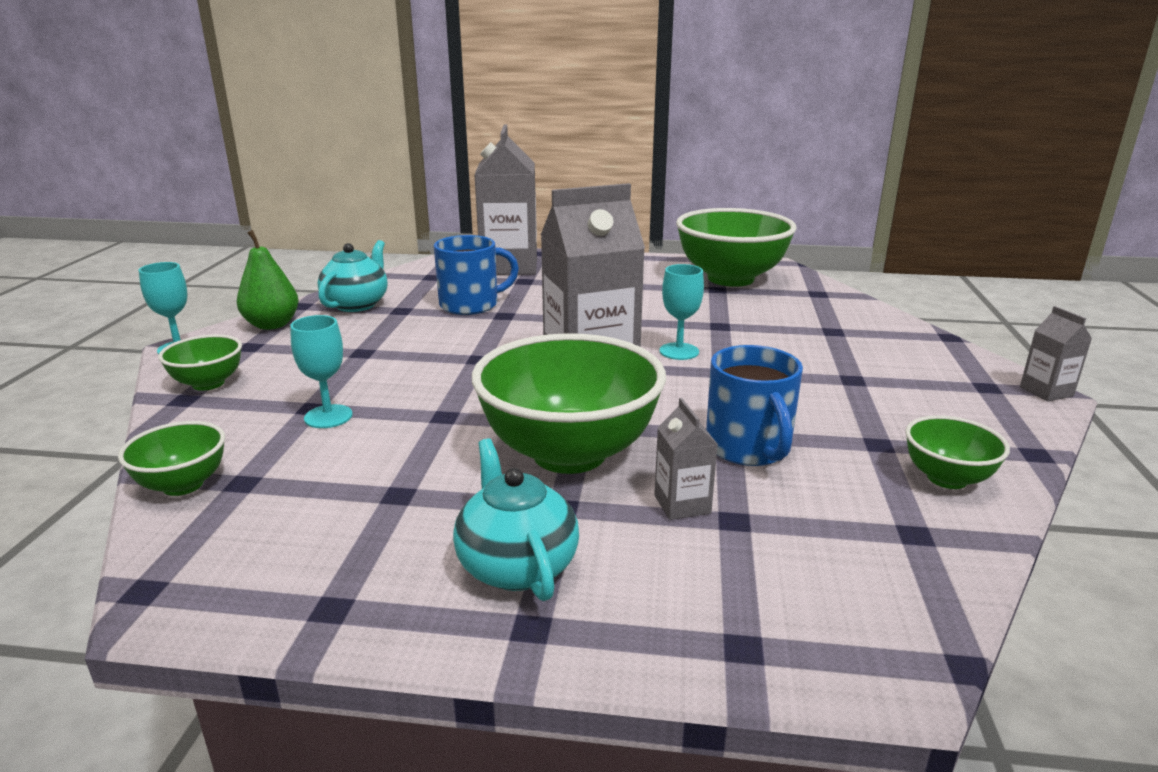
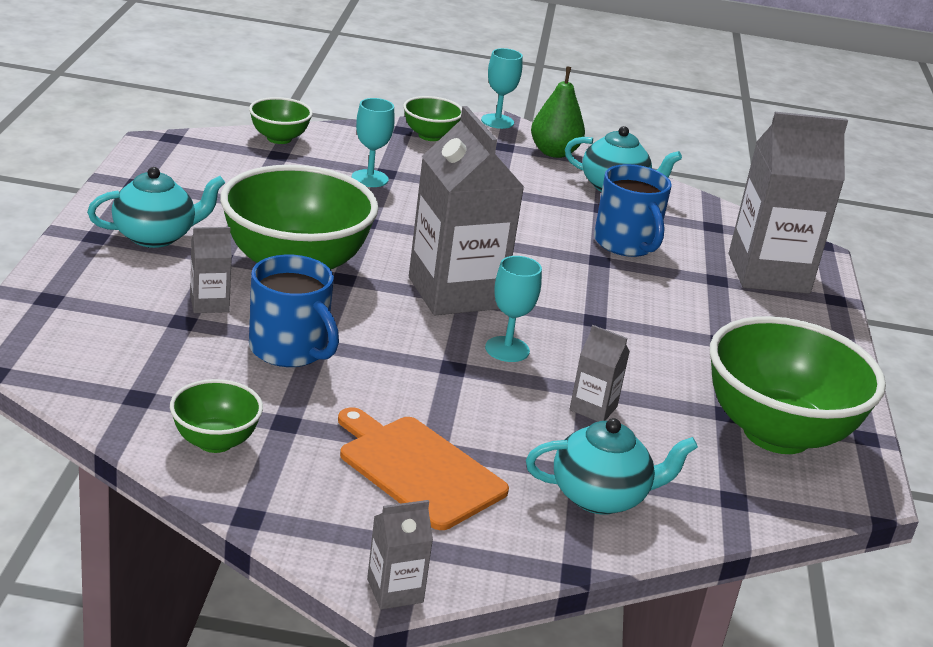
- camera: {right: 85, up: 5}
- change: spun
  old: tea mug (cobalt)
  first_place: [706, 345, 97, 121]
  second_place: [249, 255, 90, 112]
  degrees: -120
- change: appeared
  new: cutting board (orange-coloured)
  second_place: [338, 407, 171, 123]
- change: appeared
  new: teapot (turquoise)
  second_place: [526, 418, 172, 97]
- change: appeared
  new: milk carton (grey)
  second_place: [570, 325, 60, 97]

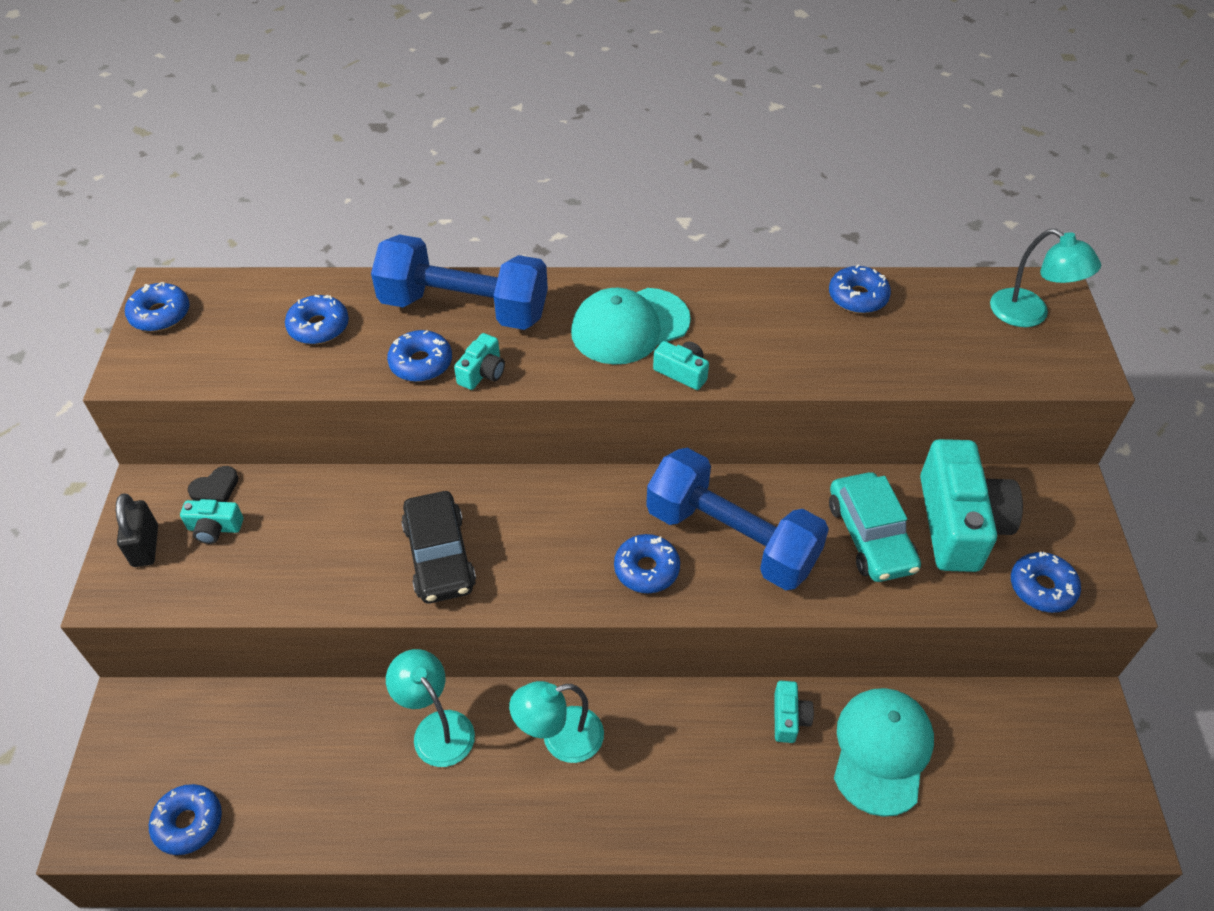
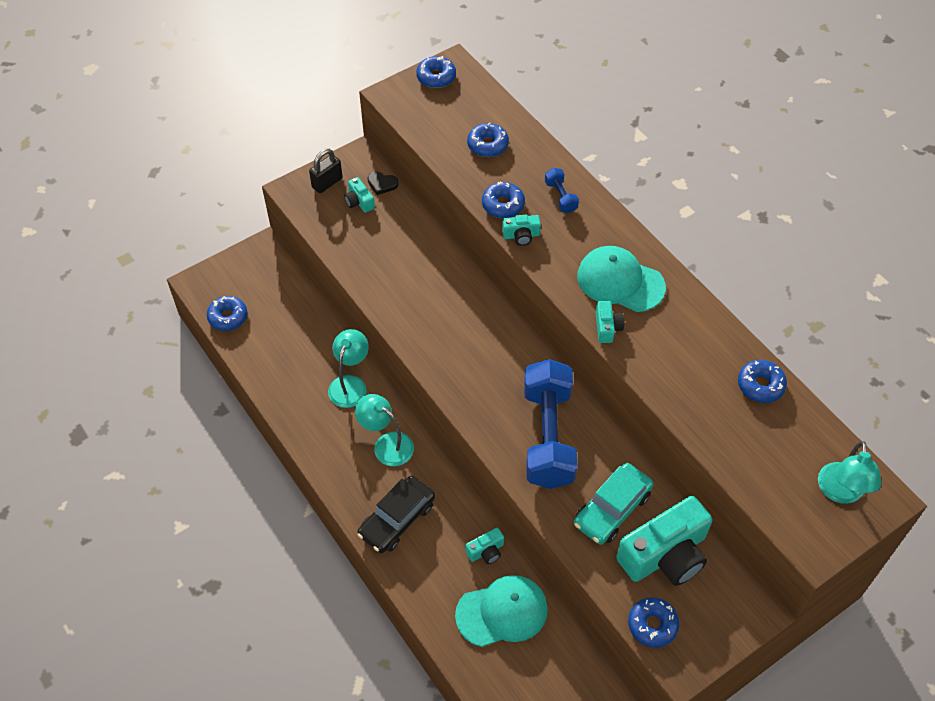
- camera: {right: 55, up: 5}
- change: size
  old: hand weight (cobalt)
  first_place: [371, 235, 177, 95]
  second_place: [545, 168, 34, 45]
  factor: 0.41
- change: relocated
  old: automobile (jet-black)
  first_place: [401, 491, 75, 112]
  second_place: [357, 476, 78, 77]
- change: missing
  old: donut (cobalt)
  first_place: [614, 534, 66, 59]

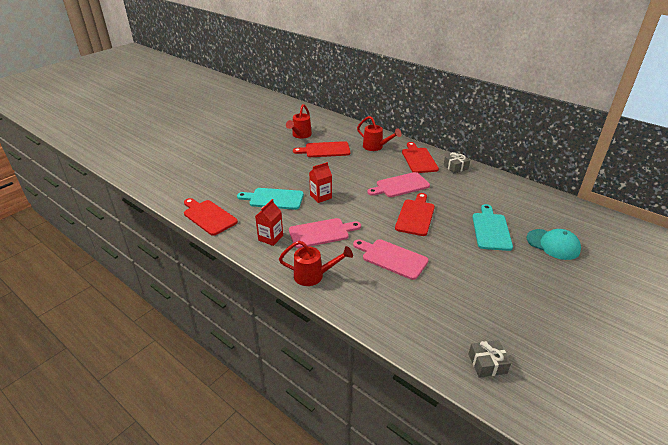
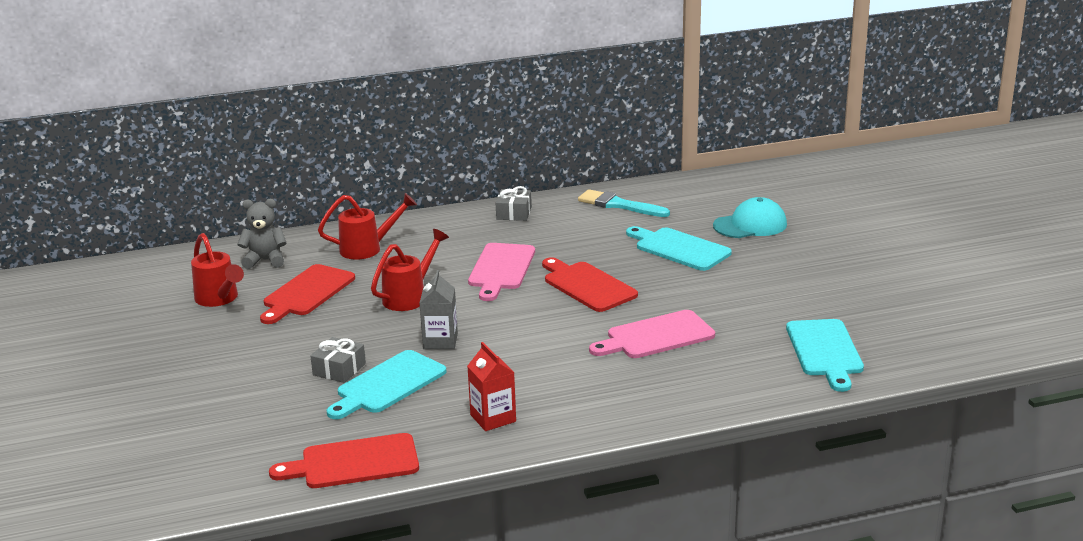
- camera: {right: -55, up: -10}
- change: relocated
  old: sprinkling can (scarlet)
  first_place: [279, 241, 74, 45]
  second_place: [371, 229, 78, 82]
- change: missing
  old: cutting board (rose-pink)
  first_place: [289, 218, 72, 30]
- change: colour
  old: milk carton (scarlet)
  new: milk carton (grey)
  first_place: [309, 162, 23, 41]
  second_place: [420, 270, 38, 79]
- change: missing
  old: cutting board (scarlet)
  first_place: [402, 142, 37, 31]
- change: relocated
  old: wrapped gift (grey)
  first_place: [468, 340, 43, 38]
  second_place: [311, 337, 55, 46]
- change: appeared
  new: stuffed bear (grey)
  second_place: [237, 199, 50, 70]
- change: appeared
  new: paintbrush (turquoise)
  second_place: [578, 189, 92, 28]
- change: appeared
  new: cutting board (turquoise)
  second_place: [786, 319, 78, 73]

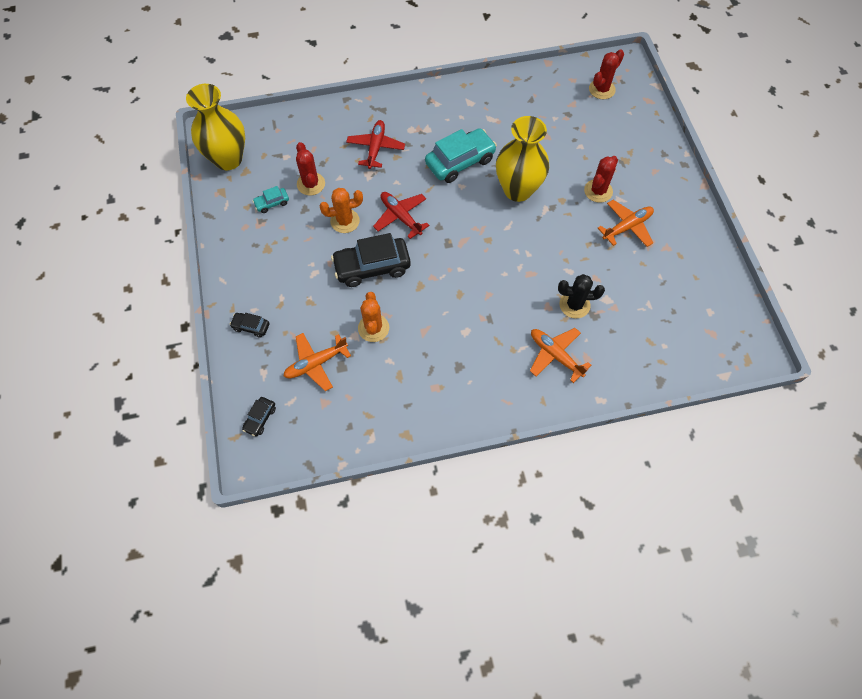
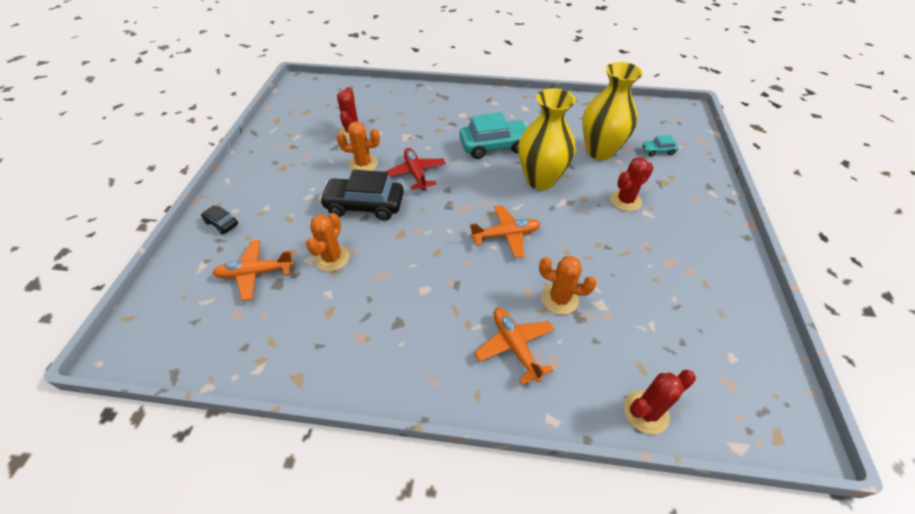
- camera: {right: 20, up: -15}
- change: relocated
  old: flower vase (golden)
  first_place: [186, 84, 59, 86]
  second_place: [582, 62, 61, 98]
- change: missing
  old: automobile (jet-black)
  first_place: [242, 397, 34, 39]
- change: relocated
  old: automobile (turquoise)
  first_place: [253, 186, 36, 27]
  second_place: [642, 135, 36, 22]
- change: missing
  old: toy plane (scarlet)
  first_place: [346, 120, 59, 49]
- change: colour
  old: prickly plant (jet-black)
  new: prickly plant (orange-coloured)
  first_place: [558, 274, 47, 45]
  second_place: [539, 256, 58, 59]
- change: relocated
  old: prickly plant (scarlet)
  first_place: [589, 49, 35, 50]
  second_place: [624, 370, 72, 64]
- change: relocated
  old: toy plane (orange-coloured)
  first_place: [598, 200, 56, 47]
  second_place: [470, 205, 71, 53]

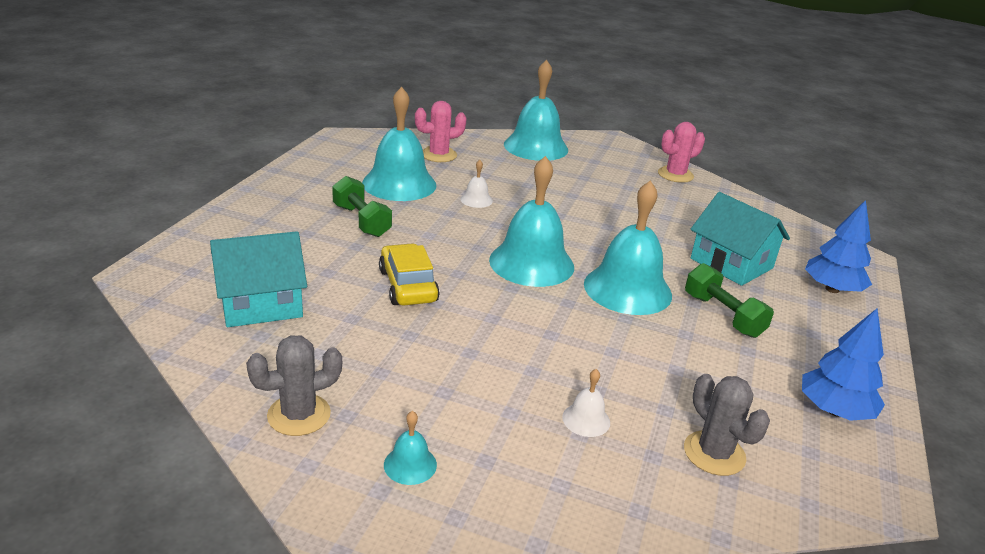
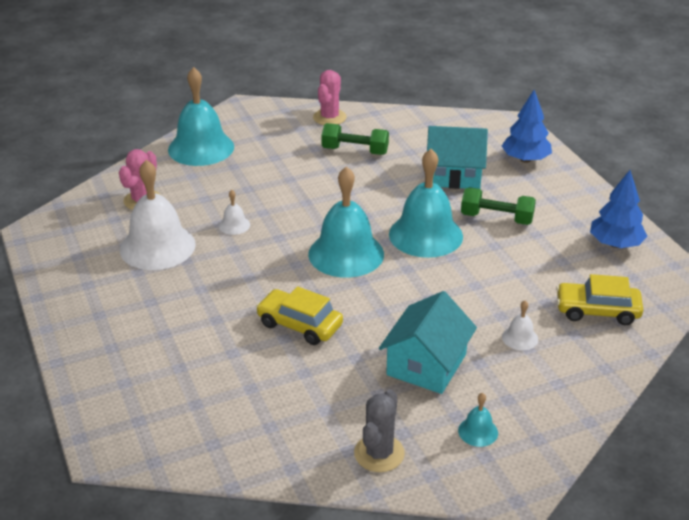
- camera: {right: -40, up: 5}
- change: relocated
  old: toy house (turquoise)
  first_place: [210, 231, 97, 96]
  second_place: [379, 291, 98, 103]
- change: relocated
  old: hand weight (green)
  first_place: [332, 176, 60, 61]
  second_place: [321, 123, 68, 32]
- change: colour
  old: bell (turquoise)
  new: bell (pure white)
  first_place: [362, 87, 75, 114]
  second_place: [120, 160, 76, 110]
- change: exchanged
  old: prickly plant (grey)
  new: automobile (golden)
  first_place: [684, 374, 86, 102]
  second_place: [556, 274, 87, 51]

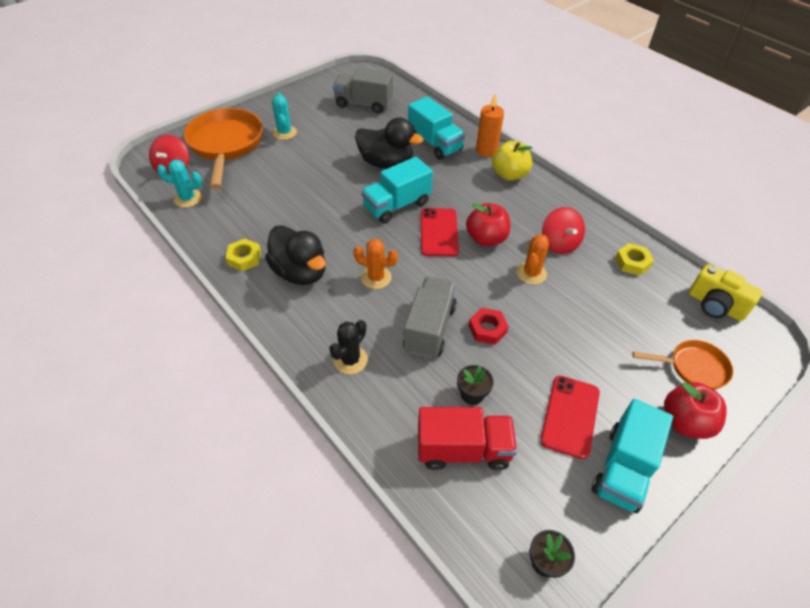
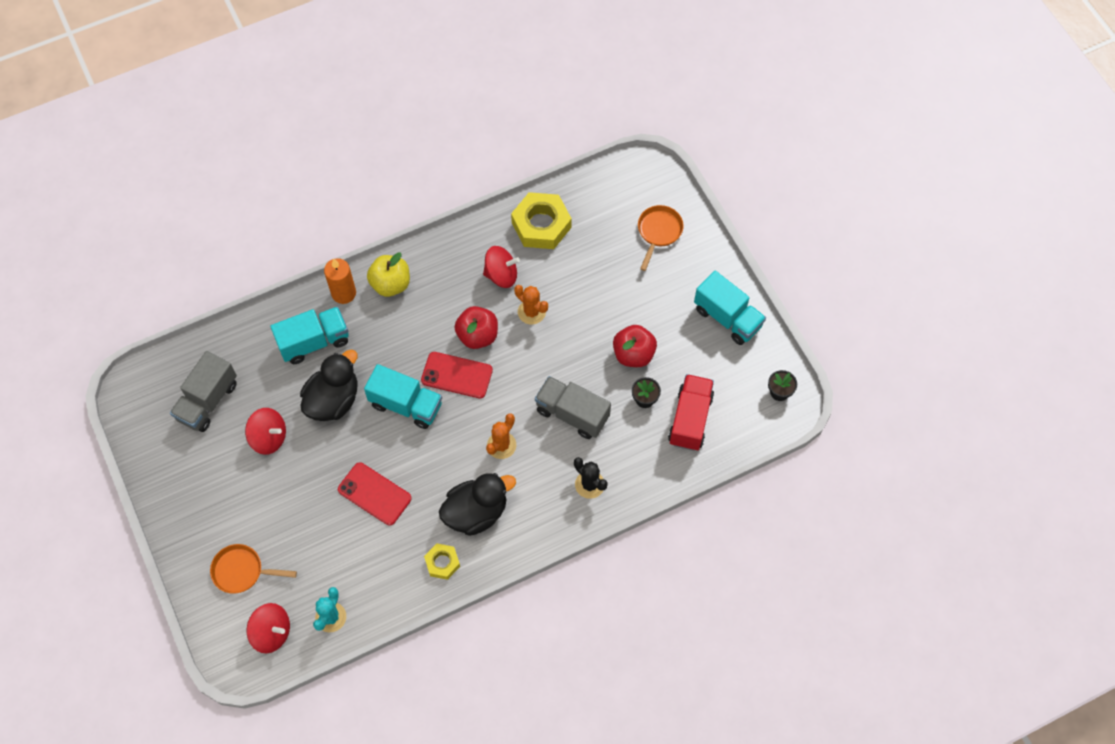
- camera: {right: -75, up: 15}
- change: size
  old: pan (orange-coloured)
  first_place: [184, 108, 79, 81]
  second_place: [210, 544, 87, 50]
  factor: 0.54
- change: missing
  old: prickly plant (turquoise)
  first_place: [272, 93, 25, 47]
- change: spun
  old: toy truck (turquoise)
  first_place: [361, 157, 72, 67]
  second_place: [364, 364, 78, 65]
  degrees: -45
- change: missing
  old: nut (scarlet)
  first_place: [469, 308, 40, 37]
- change: relocated
  old: mobile phone (scarlet)
  first_place: [540, 376, 60, 83]
  second_place: [338, 462, 74, 64]
- change: size
  old: nut (golden)
  first_place: [615, 243, 39, 33]
  second_place: [511, 192, 61, 57]
  factor: 1.85
- change: relocated
  old: apple fruit (scarlet)
  first_place: [664, 382, 63, 57]
  second_place: [613, 325, 44, 42]
- change: missing
  old: compact camera (golden)
  first_place: [689, 264, 74, 57]
- change: appeared
  new: toy top (scarlet)
  second_place: [245, 408, 41, 47]

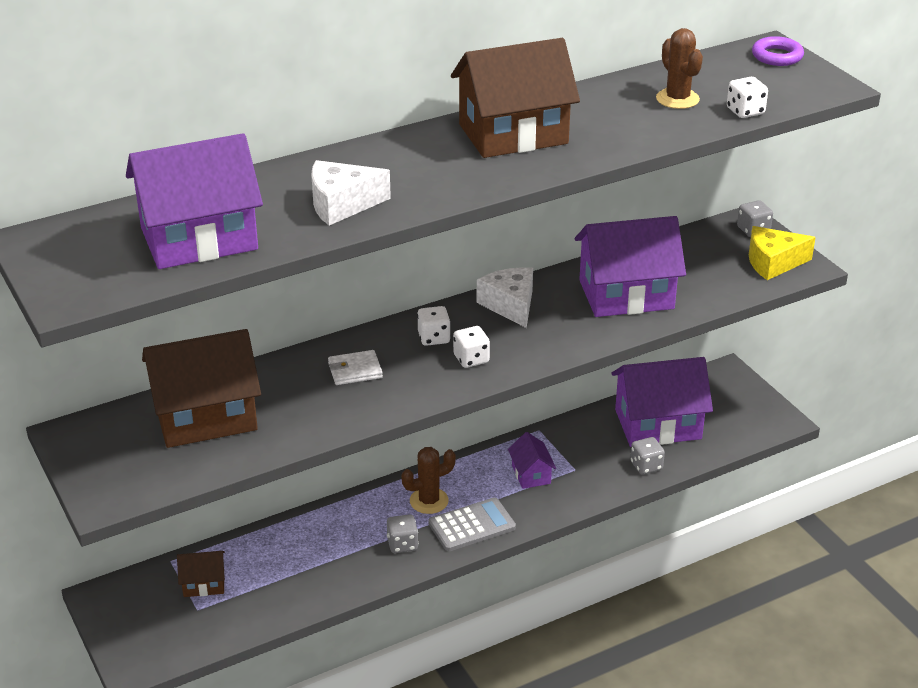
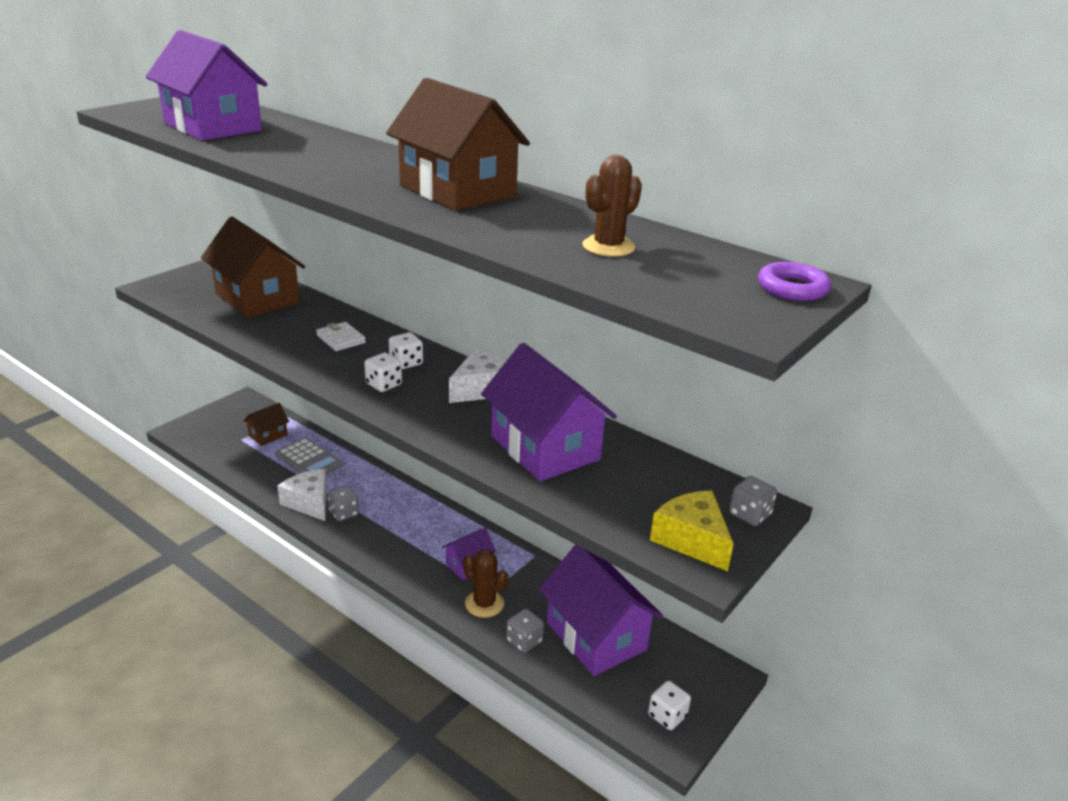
- camera: {right: 65, up: -5}
- change: spun
  old: toy house (russet)
  first_place: [177, 551, 48, 46]
  second_place: [243, 403, 46, 43]
  degrees: 75
- change: relocated
  old: cheese wedge (pure white)
  first_place: [311, 160, 80, 65]
  second_place: [277, 469, 50, 52]
- change: relocated
  old: prickly plant (russet)
  first_place: [401, 447, 55, 67]
  second_place: [463, 549, 45, 69]
- change: relocated
  old: calculator (grey)
  first_place: [428, 497, 88, 54]
  second_place: [276, 438, 67, 37]
- change: relocated
  old: game die (pure white)
  first_place: [727, 77, 41, 41]
  second_place: [648, 681, 43, 49]

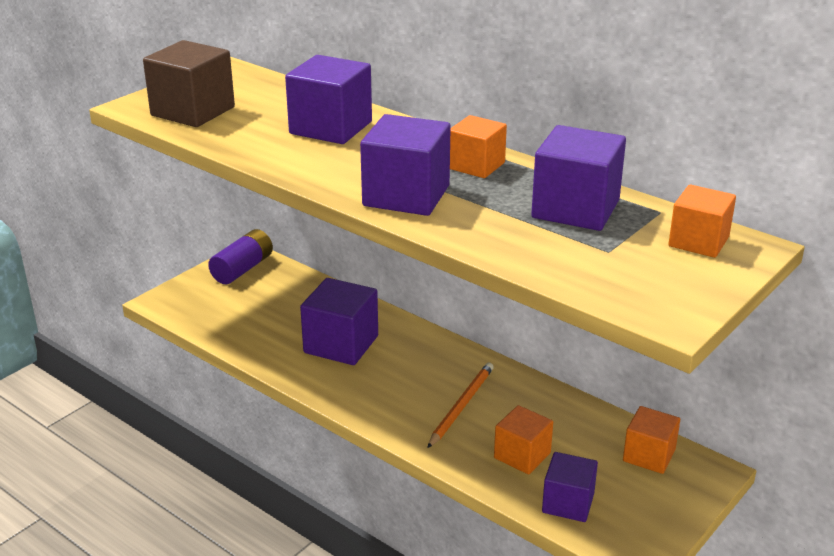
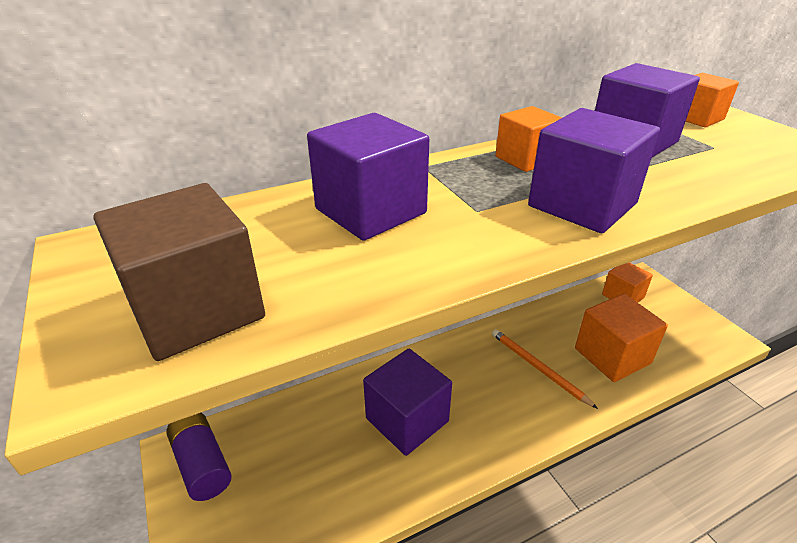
- camera: {right: -65, up: 5}
- change: size
  old: cube (orange-coloured)
  first_place: [494, 405, 59, 69]
  second_place: [575, 294, 93, 88]
  factor: 1.56
- change: missing
  old: cube (purple)
  first_place: [542, 452, 56, 70]

